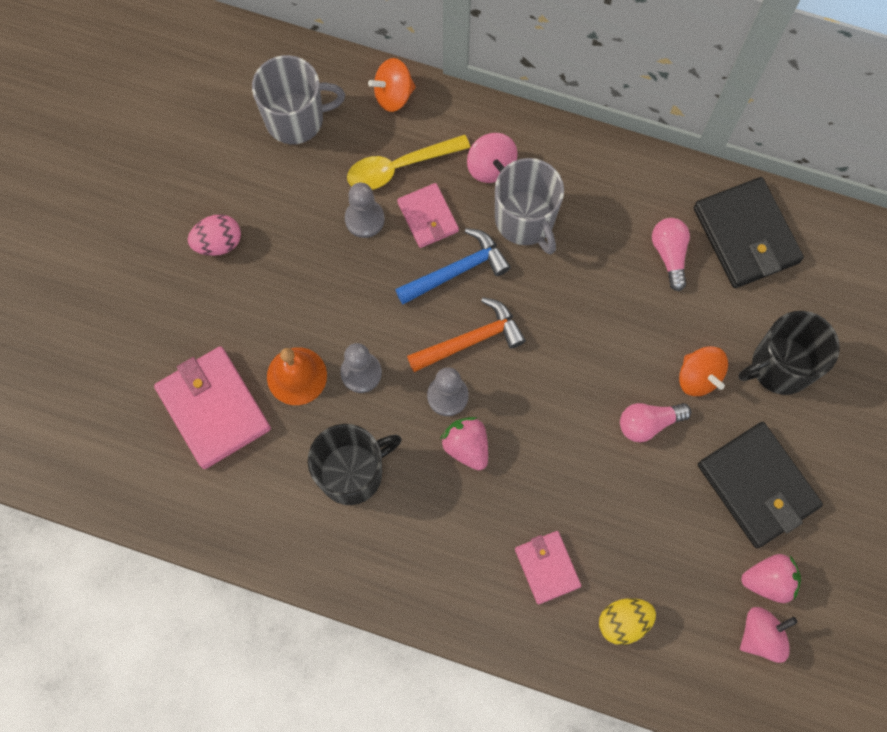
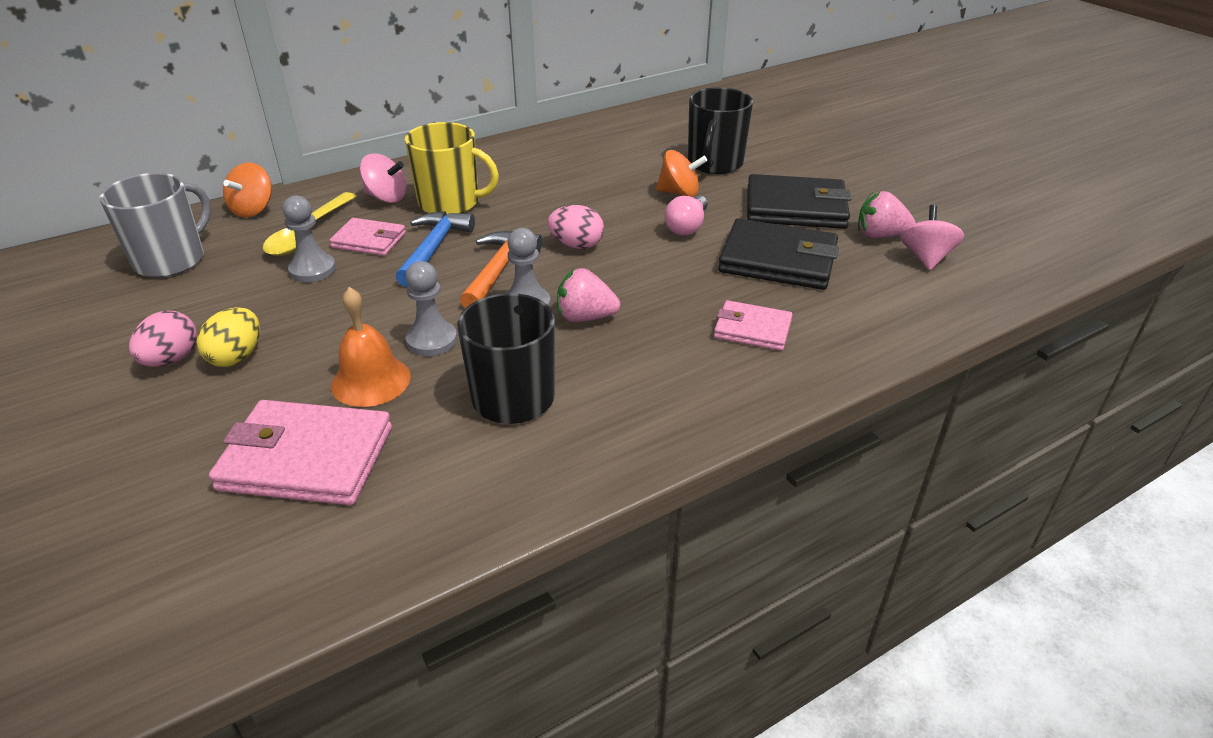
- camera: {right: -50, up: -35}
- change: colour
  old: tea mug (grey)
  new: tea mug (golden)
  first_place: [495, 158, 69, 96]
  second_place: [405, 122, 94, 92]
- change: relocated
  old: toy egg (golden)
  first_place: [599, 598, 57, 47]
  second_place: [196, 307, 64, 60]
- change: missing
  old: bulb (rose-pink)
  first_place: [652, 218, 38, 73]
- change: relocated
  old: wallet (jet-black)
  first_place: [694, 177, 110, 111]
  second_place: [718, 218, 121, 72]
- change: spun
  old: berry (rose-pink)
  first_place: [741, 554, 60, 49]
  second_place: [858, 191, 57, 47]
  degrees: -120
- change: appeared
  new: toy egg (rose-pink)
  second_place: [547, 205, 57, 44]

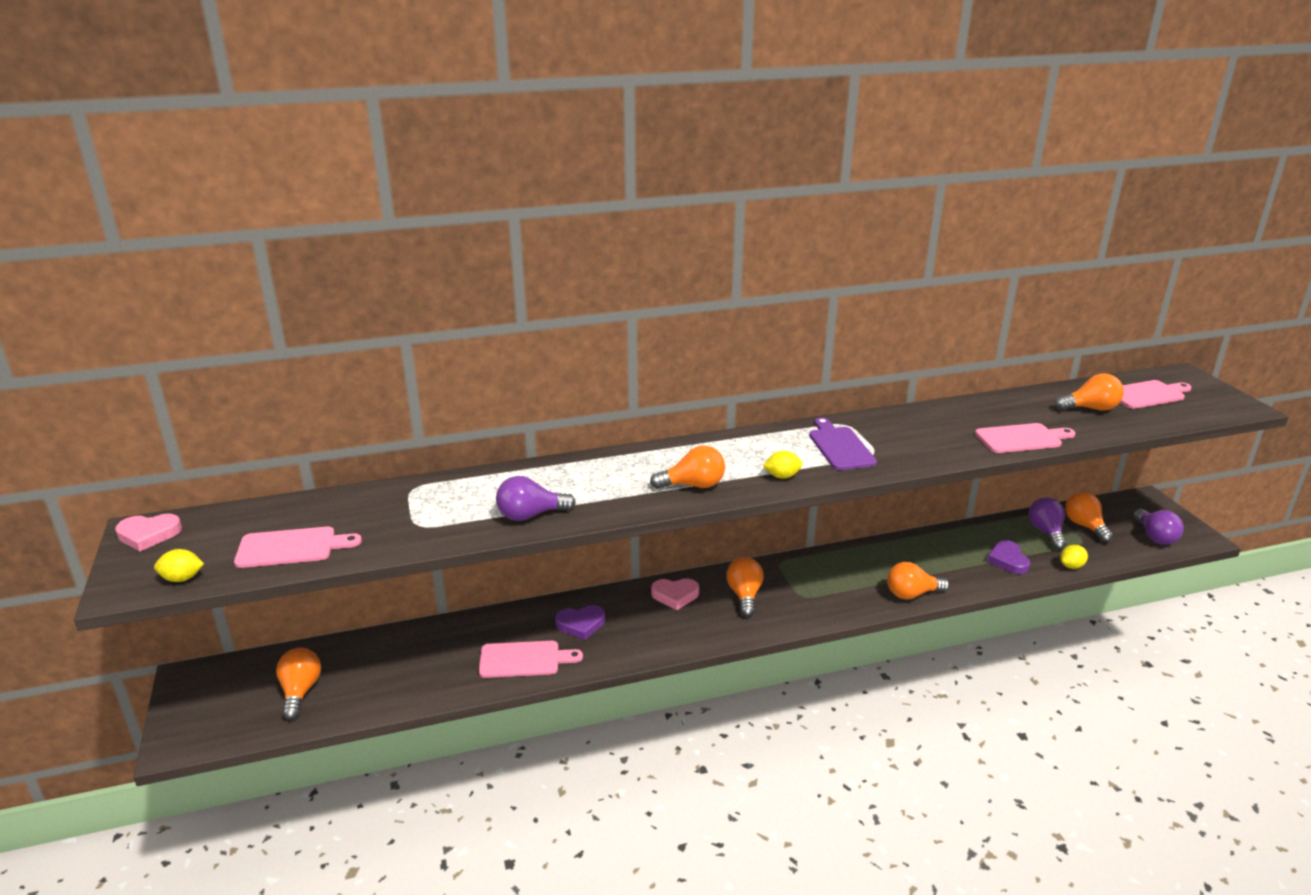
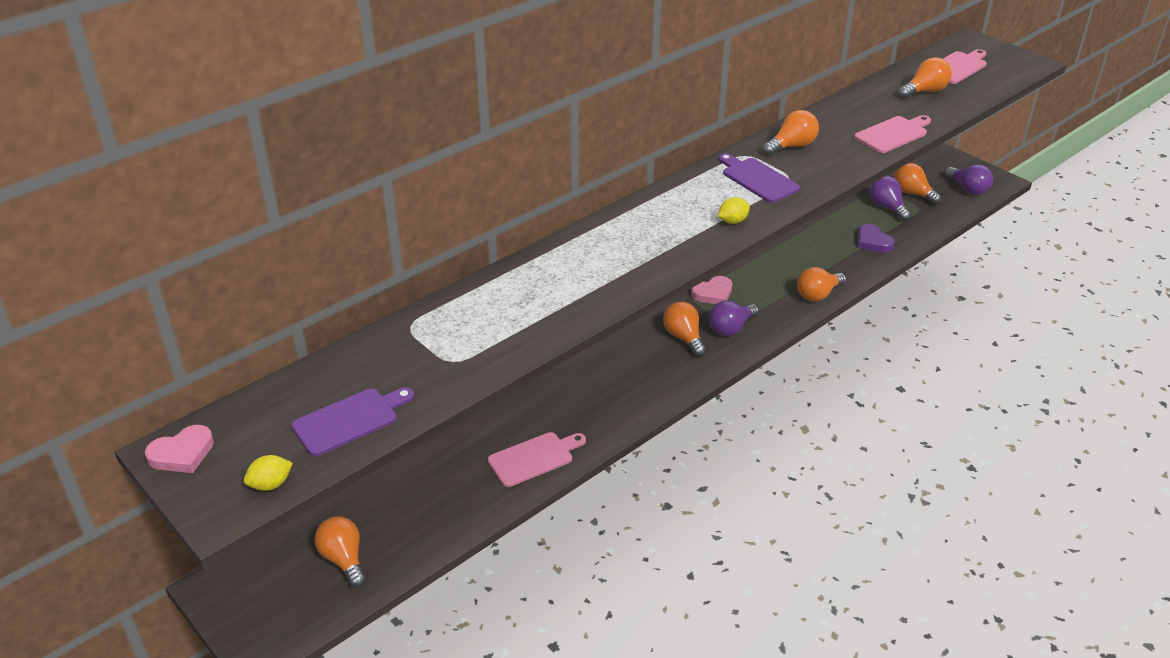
- camera: {right: -25, up: 10}
- change: colour
  old: cutting board (rose-pink)
  new: cutting board (purple)
  first_place: [234, 527, 128, 41]
  second_place: [291, 387, 123, 69]
- change: relocated
  old: bulb (purple)
  first_place: [496, 476, 80, 45]
  second_place: [709, 300, 50, 36]
- change: missing
  old: heart shape (purple)
  first_place: [555, 605, 50, 35]
- change: relocated
  old: bulb (orange-coloured)
  first_place: [650, 445, 75, 44]
  second_place: [763, 110, 56, 46]
- change: relocated
  old: heart shape (rose-pink)
  first_place: [651, 578, 48, 32]
  second_place: [691, 276, 41, 28]
- change: missing
  old: lemon (golden)
  first_place: [1060, 545, 28, 24]

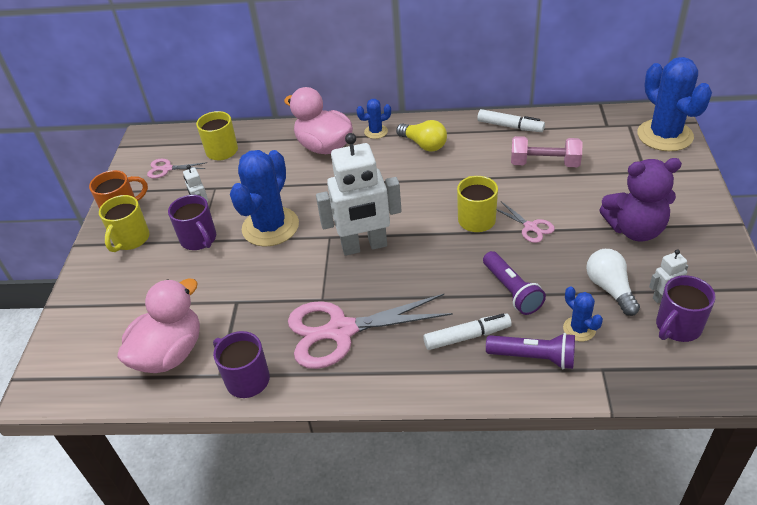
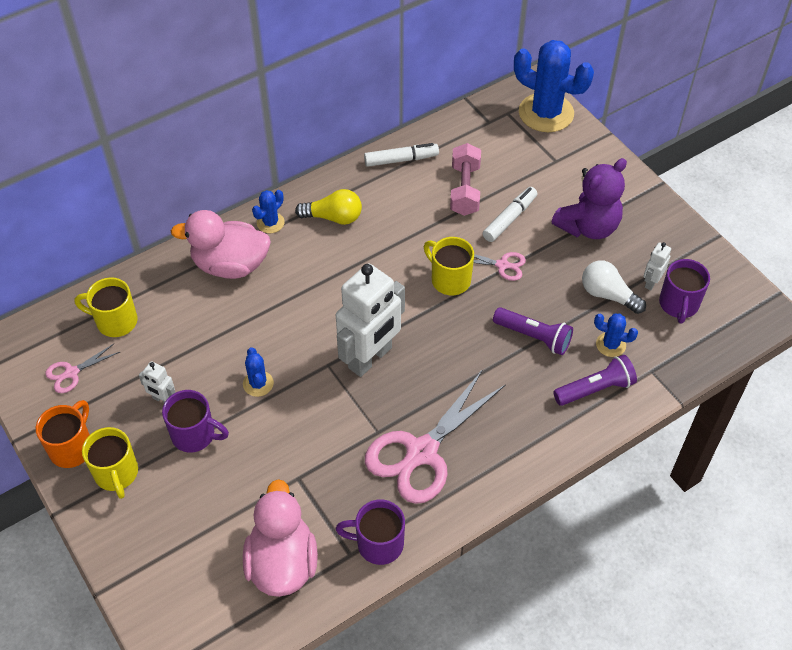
- camera: {right: -40, up: 10}
- change: size
  old: prickly plant (cobalt)
  first_place: [230, 150, 69, 97]
  second_place: [243, 347, 31, 50]
  factor: 0.47
- change: relocated
  old: marker (pure white)
  first_place: [423, 313, 89, 37]
  second_place: [483, 187, 54, 55]
- change: spun
  old: hand weight (rose-pink)
  first_place: [511, 136, 72, 31]
  second_place: [450, 143, 31, 73]
  degrees: -60

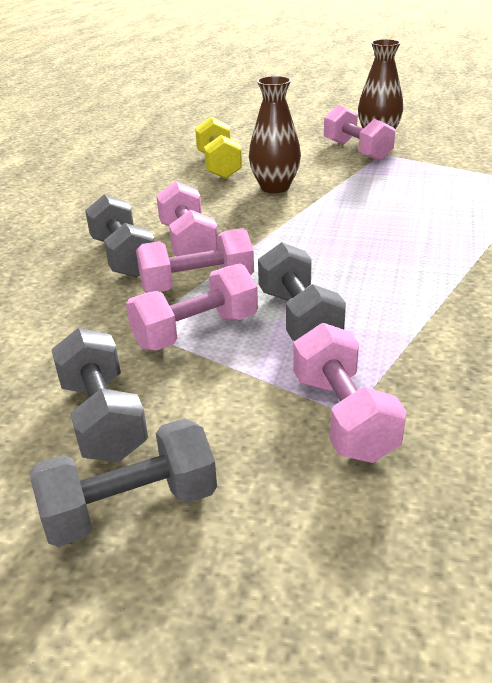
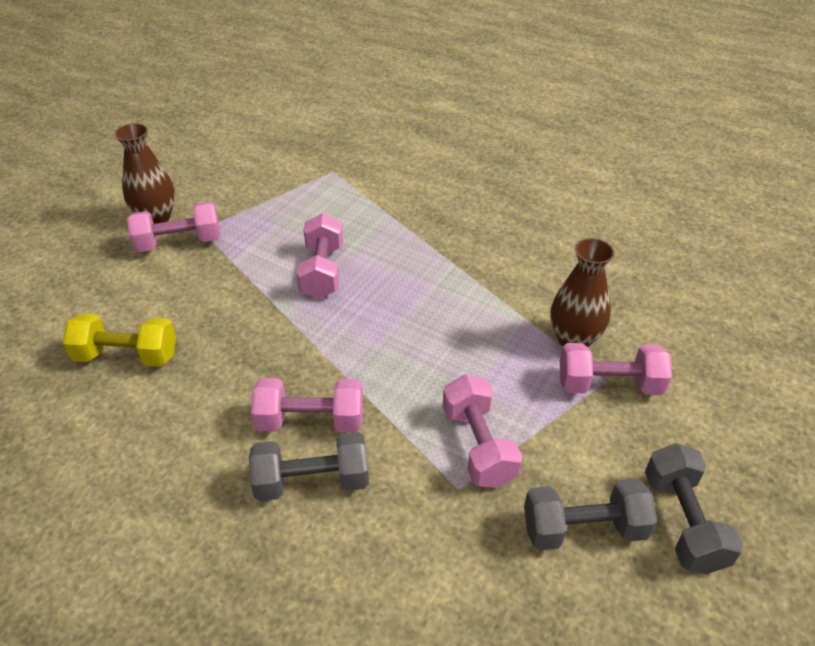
- camera: {right: -75, up: 10}
- change: relocated
  old: hand weight (rose-pink)
  first_place: [136, 228, 118, 65]
  second_place: [297, 213, 46, 86]
- change: relocated
  old: flower vase (russet)
  first_place: [249, 76, 52, 117]
  second_place: [550, 238, 65, 109]
- change: missing
  old: hand weight (grey)
  first_place: [258, 242, 88, 99]

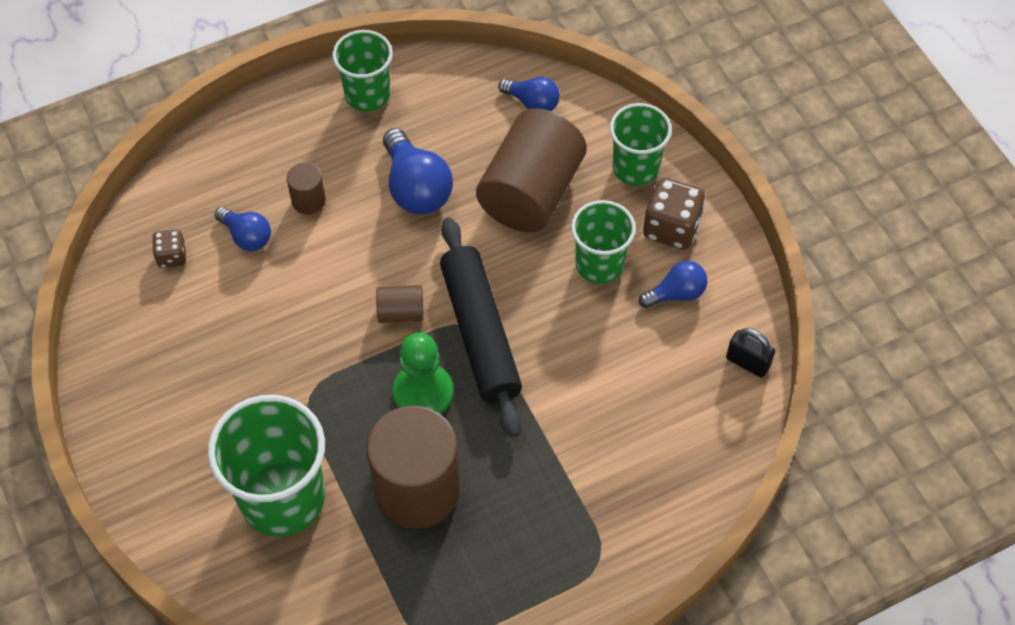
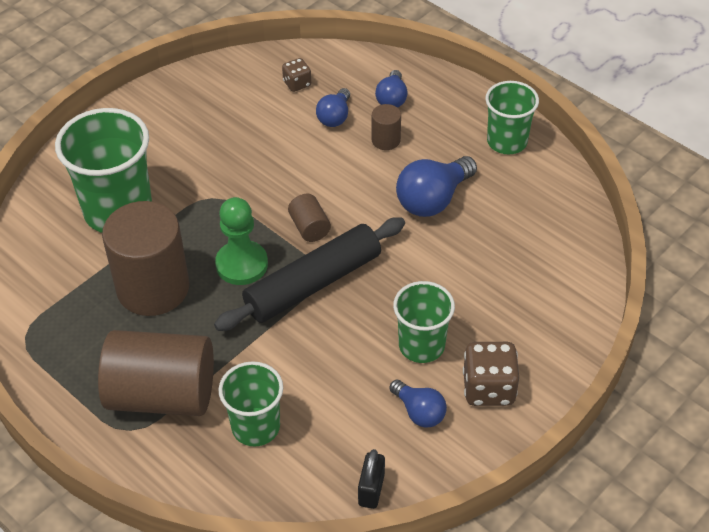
- camera: {right: 70, up: -10}
- change: relocated
  old: cylinder (russet)
  first_place: [476, 108, 111, 125]
  second_place: [98, 330, 116, 86]
- change: relocated
  old: bulb (cobalt)
  first_place: [498, 77, 62, 34]
  second_place: [375, 70, 33, 38]
- change: relocated
  old: beaker (green)
  first_place: [610, 103, 62, 83]
  second_place: [219, 361, 64, 86]

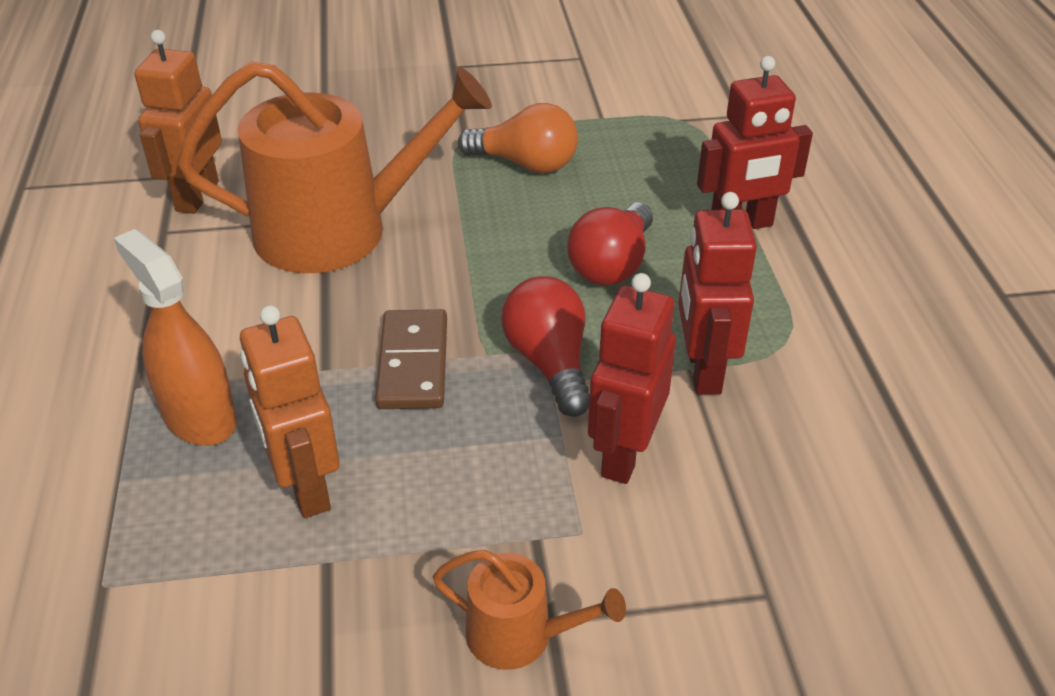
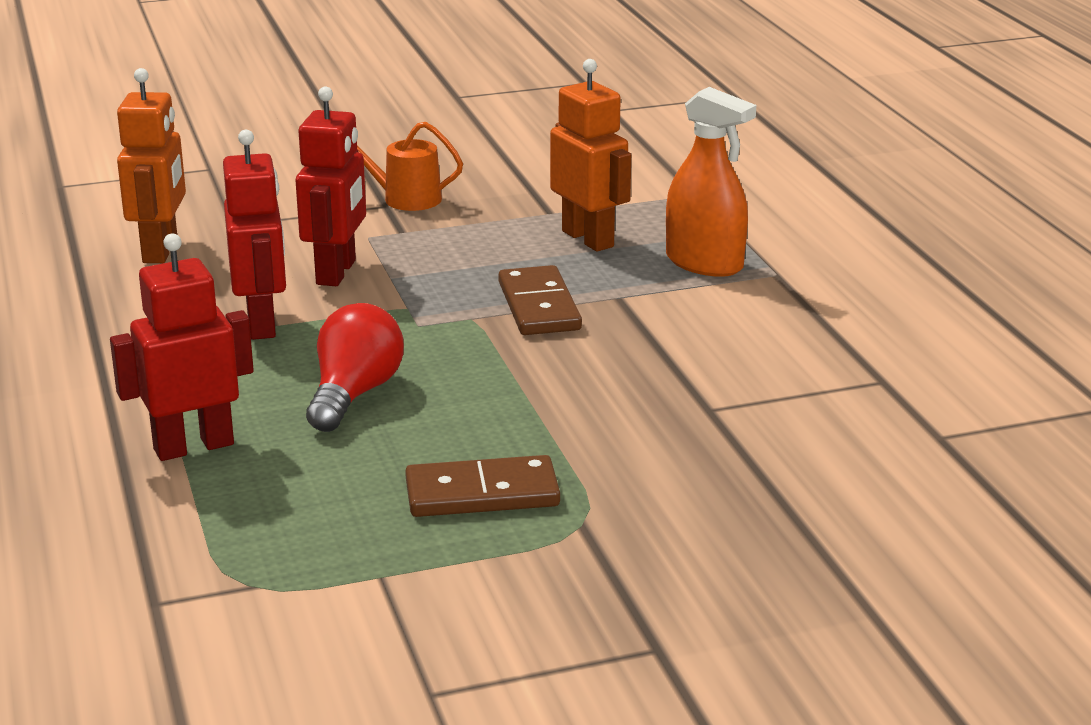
- camera: {right: 170, up: -15}
- change: relocated
  old: robot figure (orange-coloured)
  first_place: [135, 30, 87, 184]
  second_place: [117, 68, 69, 195]
- change: missing
  old: sprinkling can (orange-coloured)
  first_place: [178, 61, 314, 212]
- change: exchanged
  old: bulb (orange-coloured)
  new: domino piece (russet)
  first_place: [458, 103, 120, 70]
  second_place: [405, 455, 155, 62]
- change: missing
  old: bulb (scarlet)
  first_place: [501, 276, 89, 141]

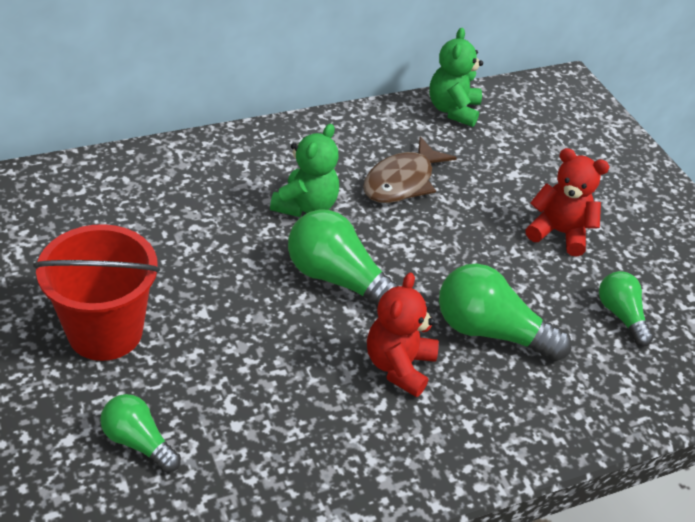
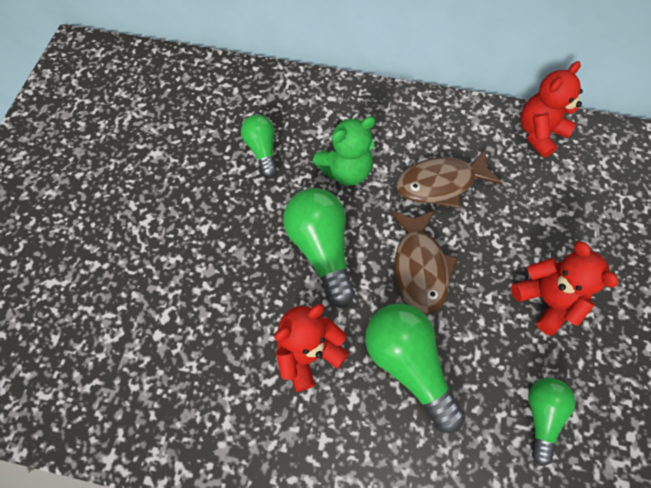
- camera: {right: 40, up: 20}
- change: missing
  old: bucket (scarlet)
  first_place: [33, 224, 127, 137]
- change: relocated
  old: bulb (green)
  first_place: [100, 394, 81, 78]
  second_place: [241, 115, 36, 62]
- change: colour
  old: stuffed bear (green)
  new: stuffed bear (scarlet)
  first_place: [430, 28, 53, 99]
  second_place: [520, 61, 63, 97]
- change: appeared
  new: fish (russet)
  second_place: [391, 210, 67, 105]

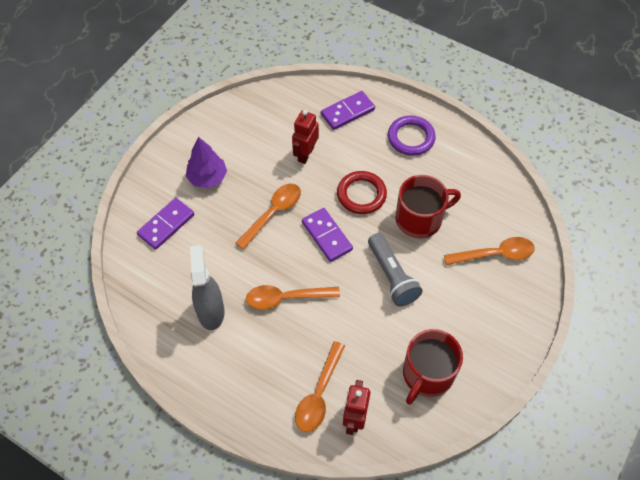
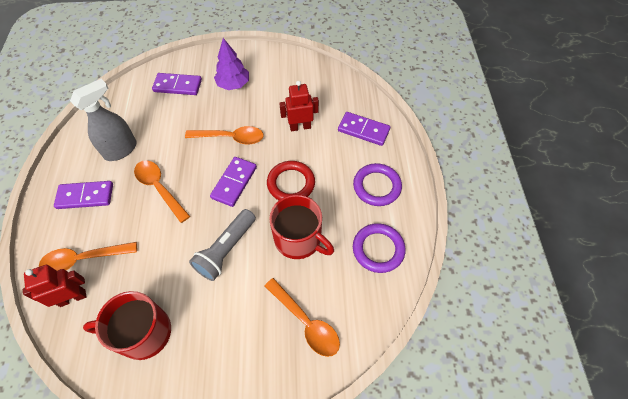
- camera: {right: 55, up: 0}
- change: appeared
  new: domino piece (purple)
  second_place: [54, 181, 59, 28]
- change: appeared
  new: ring (purple)
  second_place: [353, 223, 53, 50]

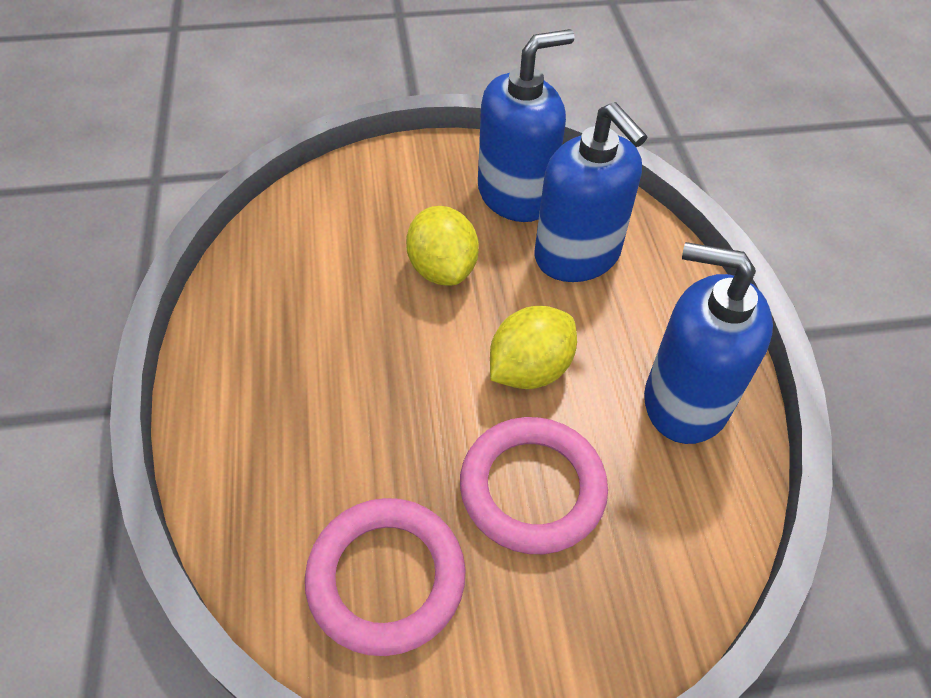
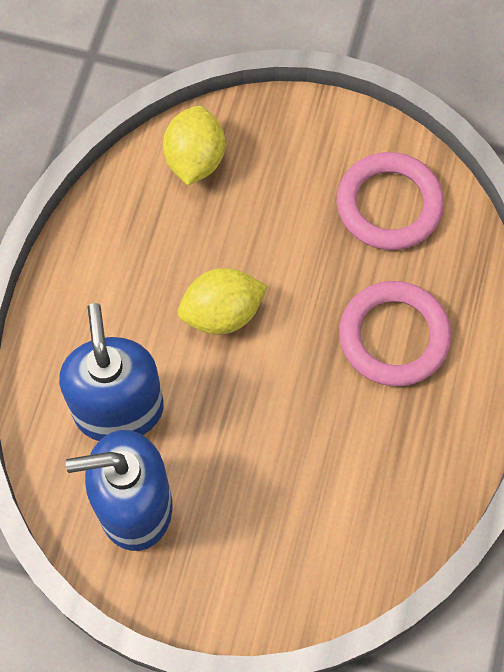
- camera: {right: -155, up: 15}
- change: relocated
  old: lemon (golden)
  first_place: [406, 206, 73, 80]
  second_place: [163, 106, 62, 80]
- change: relocated
  old: ring (rose-pink)
  first_place: [460, 417, 148, 137]
  second_place: [339, 281, 112, 105]
- change: missing
  old: pump bottle (cobalt)
  first_place: [644, 242, 129, 202]

